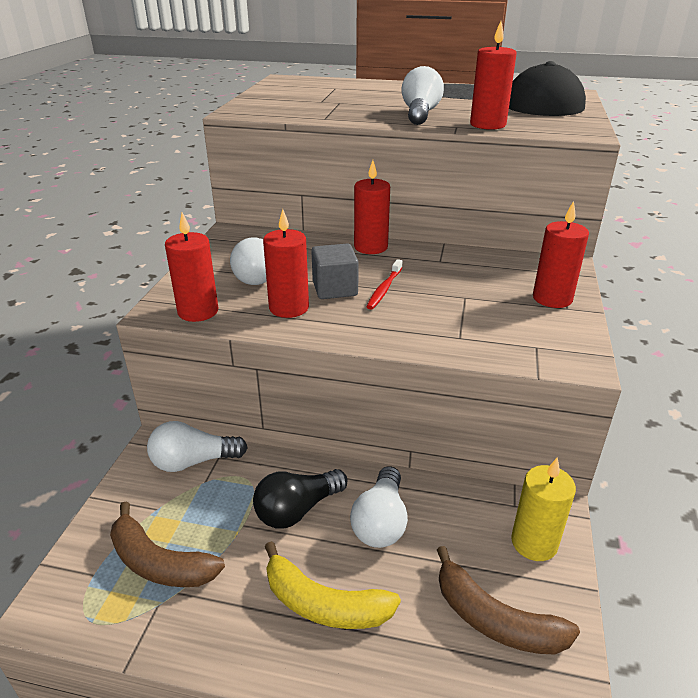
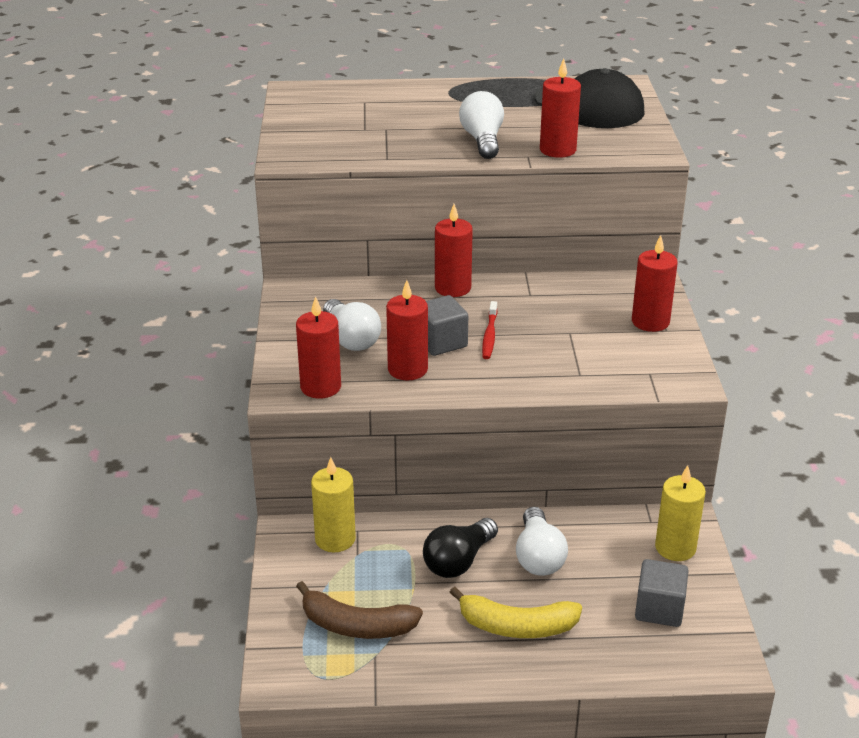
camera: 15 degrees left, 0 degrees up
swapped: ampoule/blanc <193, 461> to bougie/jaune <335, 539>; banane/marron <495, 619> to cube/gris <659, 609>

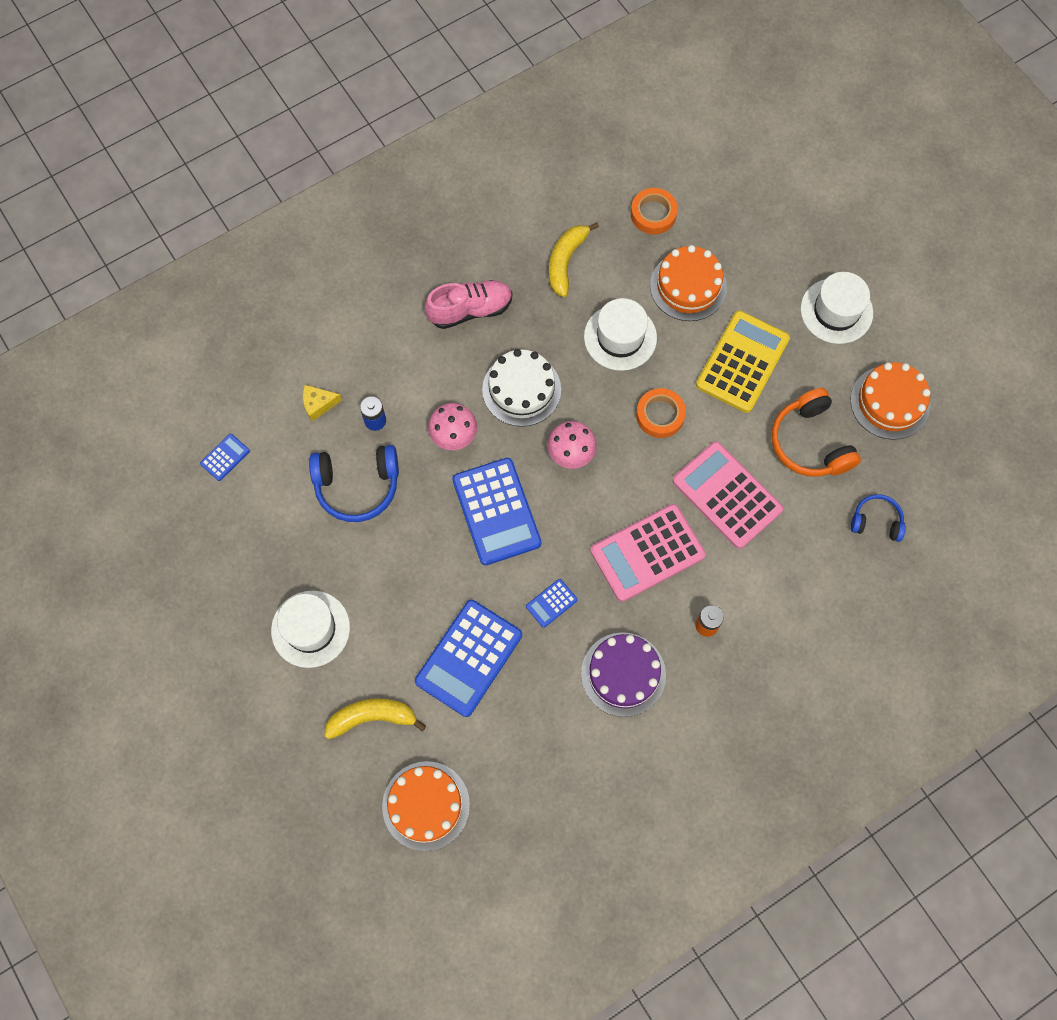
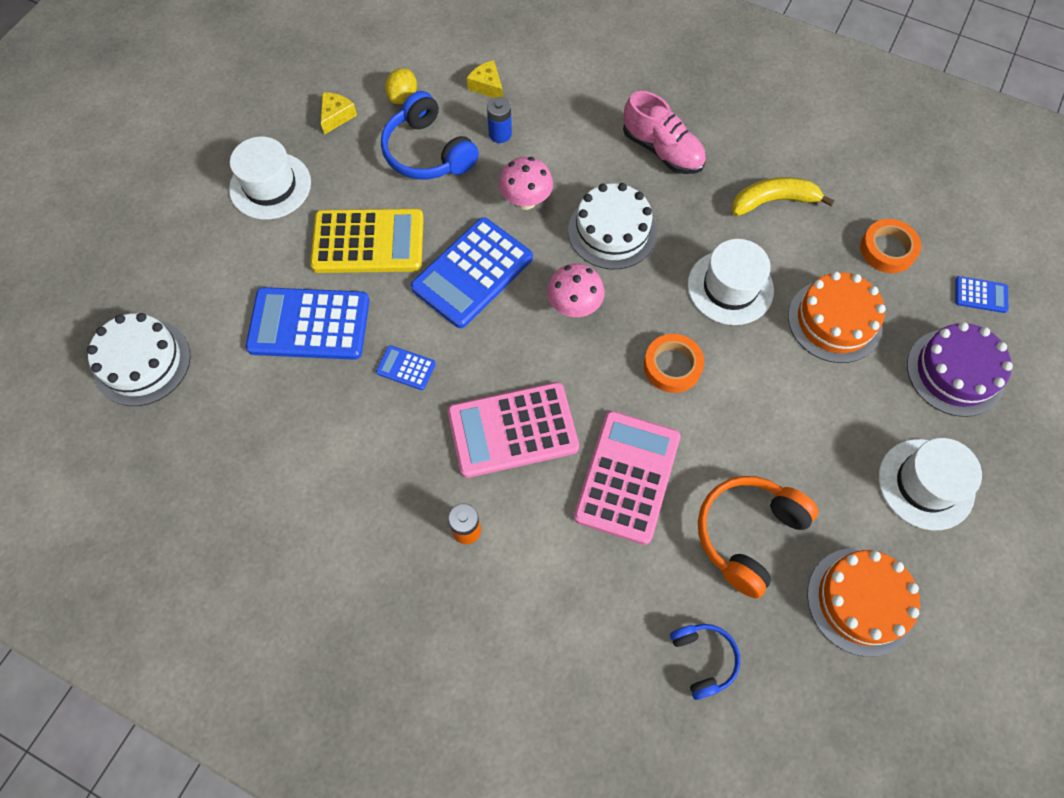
camera: 60 degrees right, 5 degrees down
gone: banane/jaune <372, 718>
new: citron/jaune <403, 97>; fromage/jaune <336, 116>
shifted: calculatrice/jaune <742, 362> to <368, 242>; calculatrice/bleu <225, 457> to <980, 295>; gâteau/violet <623, 674> to <955, 372>
repainted: gâteau/orange <426, 805> to gâteau/blanc <142, 362>
rotated: calculatrice/rose <647, 553> = <513, 430> 45 degrees counterclockwise

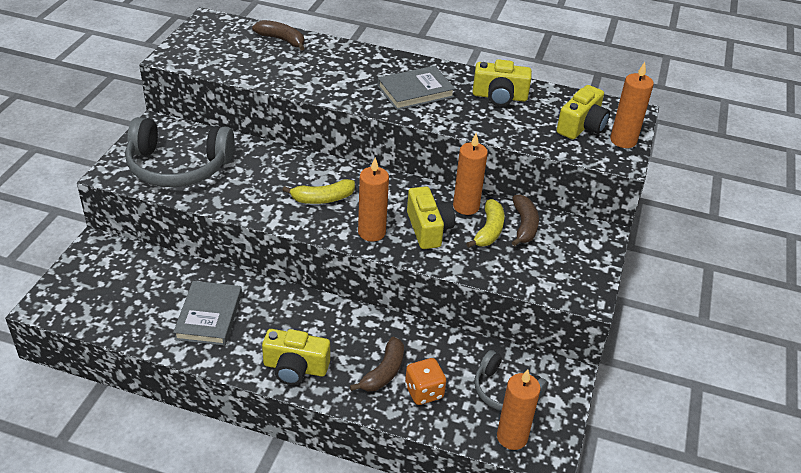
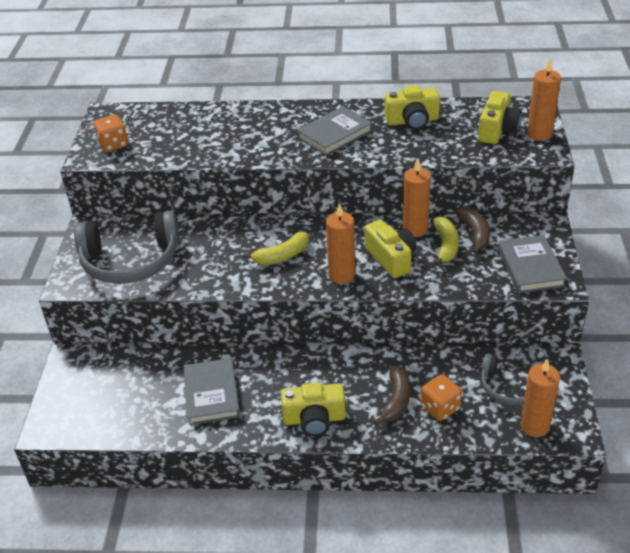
camera: 10 degrees left, 0 degrees up
gone: banane/marron <282, 40>
new: dé/orange <113, 145>; livre/gris <530, 267>

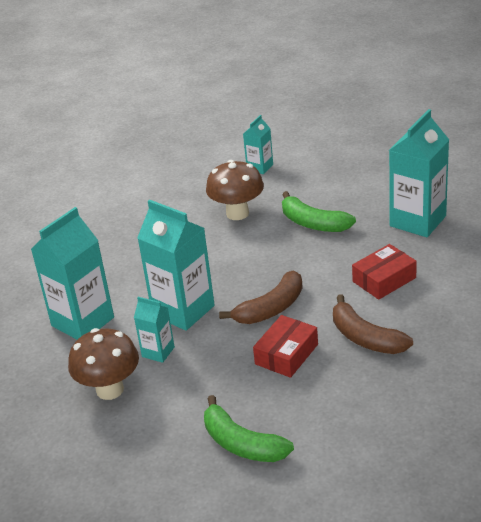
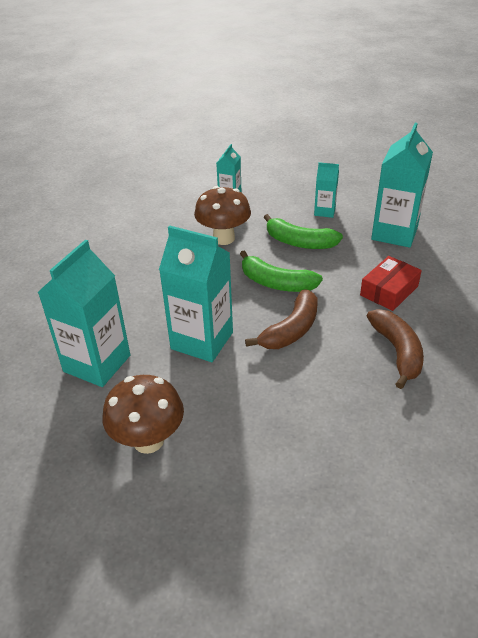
camera: 15 degrees left, 5 degrees up
gone: boîte/rouge <286, 354>
shifted: brique de lait/turquoise <158, 352> to <324, 211>; banane/vert <242, 444> to <276, 283>
rotated: banane/marron <365, 338> = <397, 352> 135 degrees counterclockwise

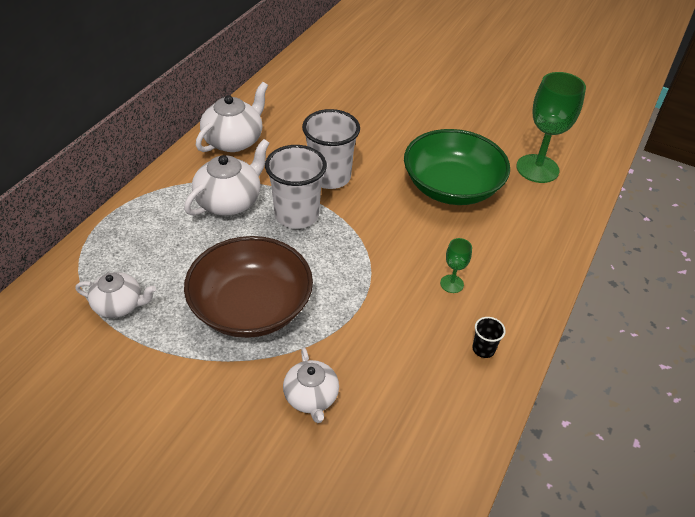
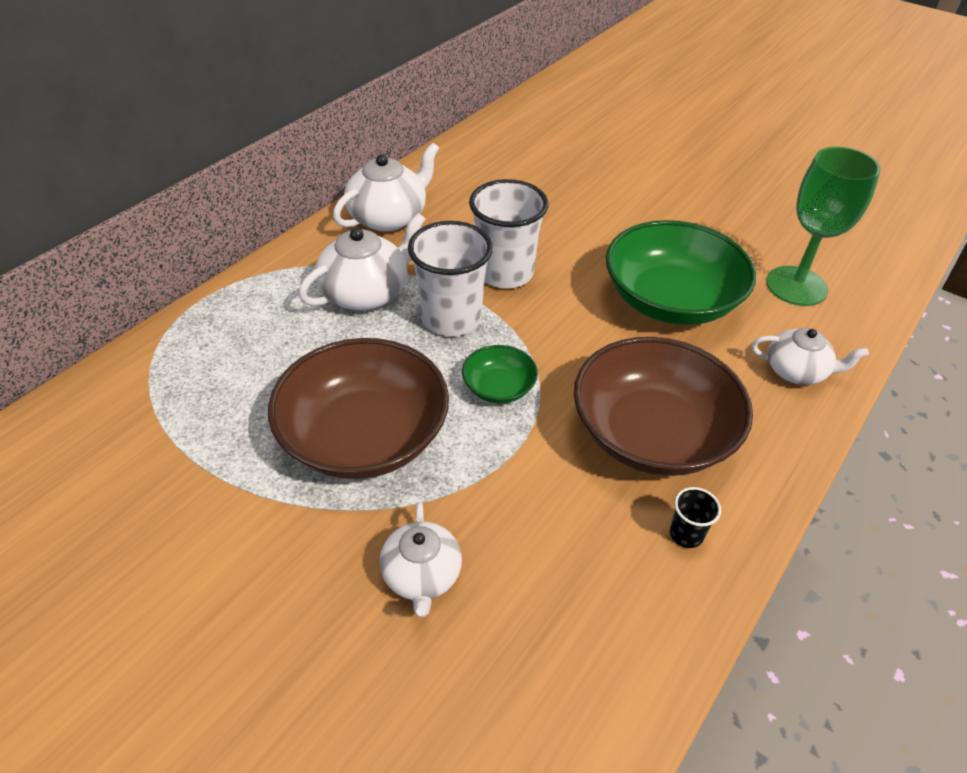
camera: 10 degrees right, 0 degrees up
new: bol/vert <499, 387>
shifted: théière/blanc <119, 305> to <796, 371>
swapped: verre à pied/vert <452, 284> to bol/marron <652, 433>

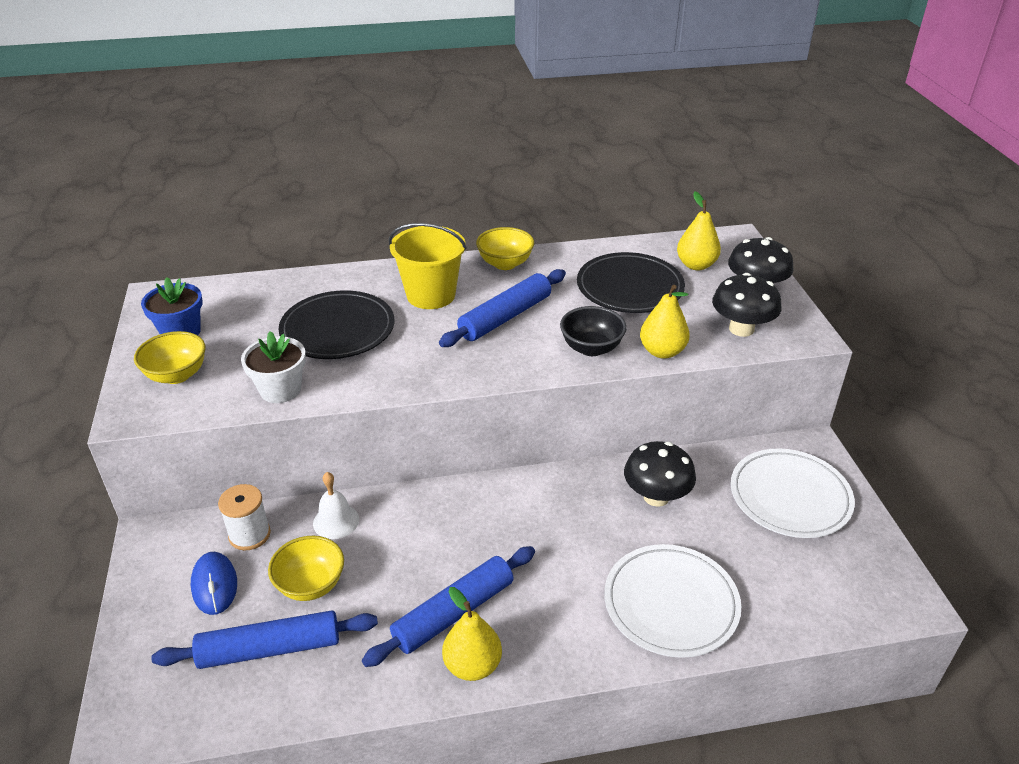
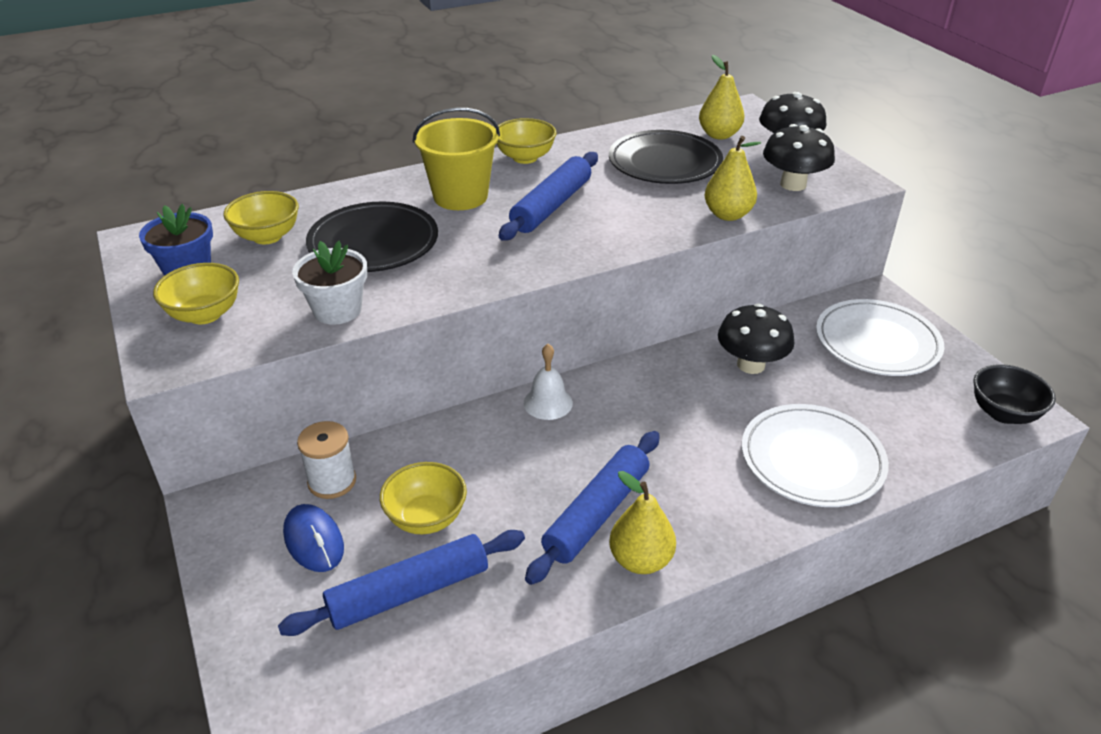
camera: 15 degrees left, 0 degrees up
new: bol/jaune <267, 236>
shifted: bol/noir <591, 348> to <1003, 413>; cloche/blanc <336, 521> to <548, 403>

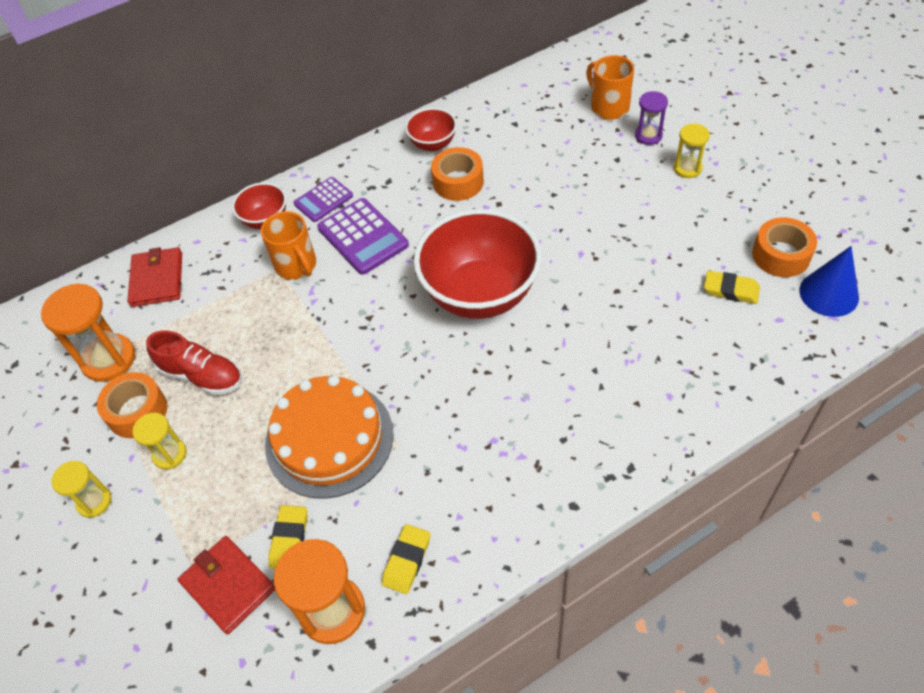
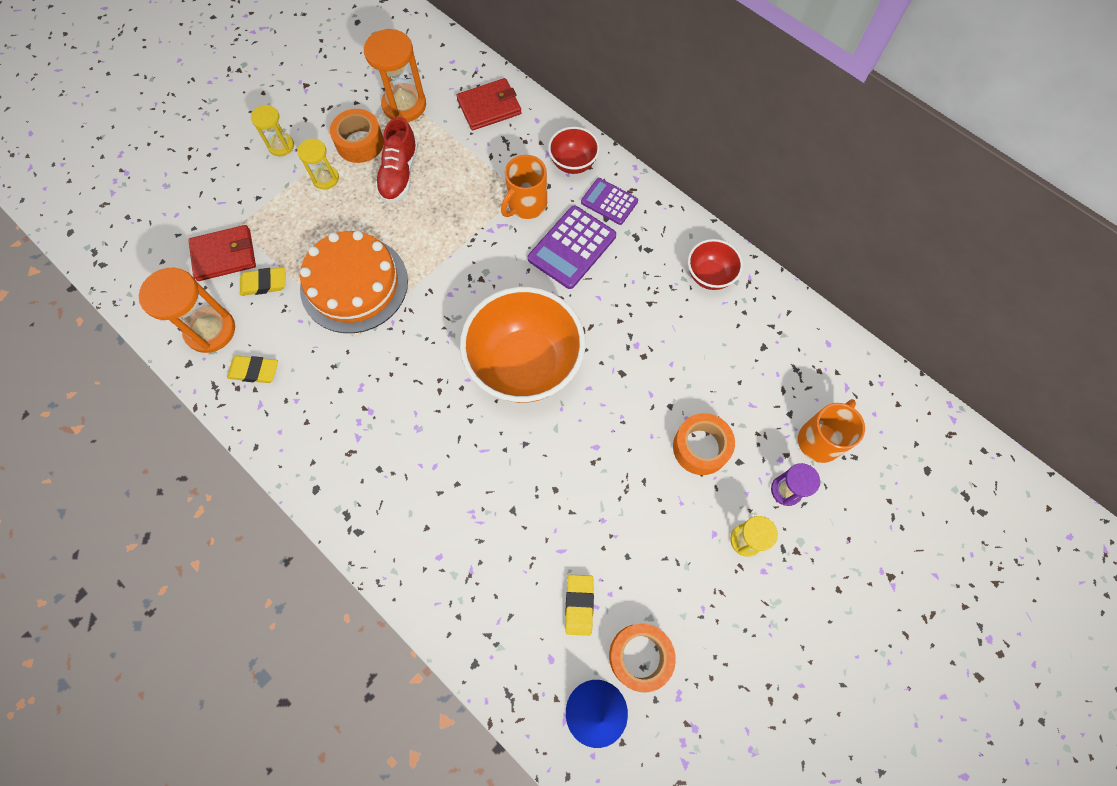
camera: 70 degrees right, 15 degrees up
shifted: ruban adhésif/orange <458, 182> to <700, 447>
repainted: bol/rouge <480, 294> to bol/orange <525, 365>
rotated: portefeuille/rouge <228, 585> = <224, 255> 45 degrees clockwise

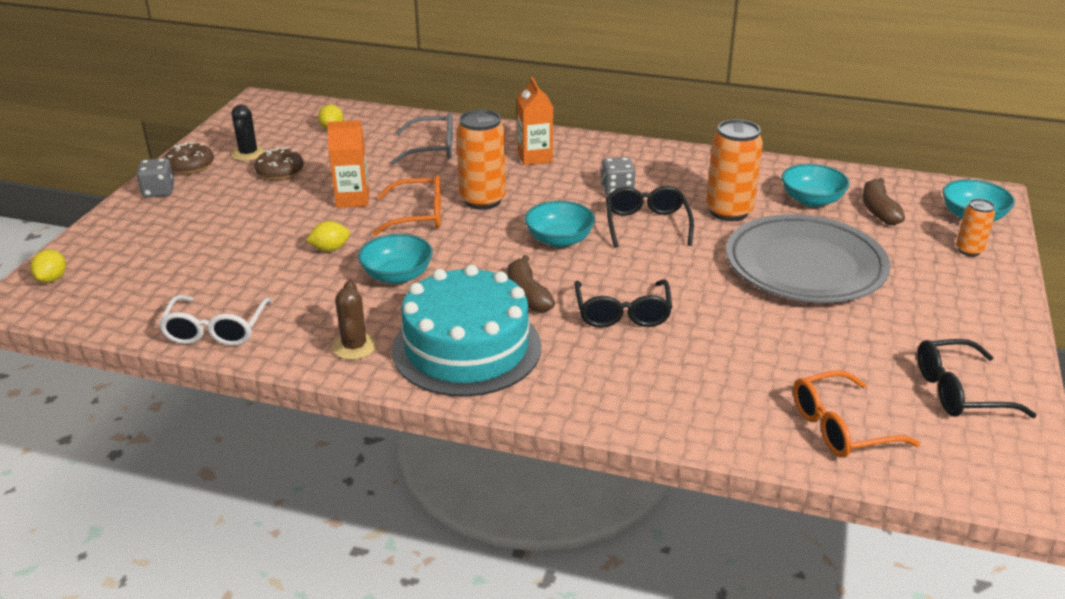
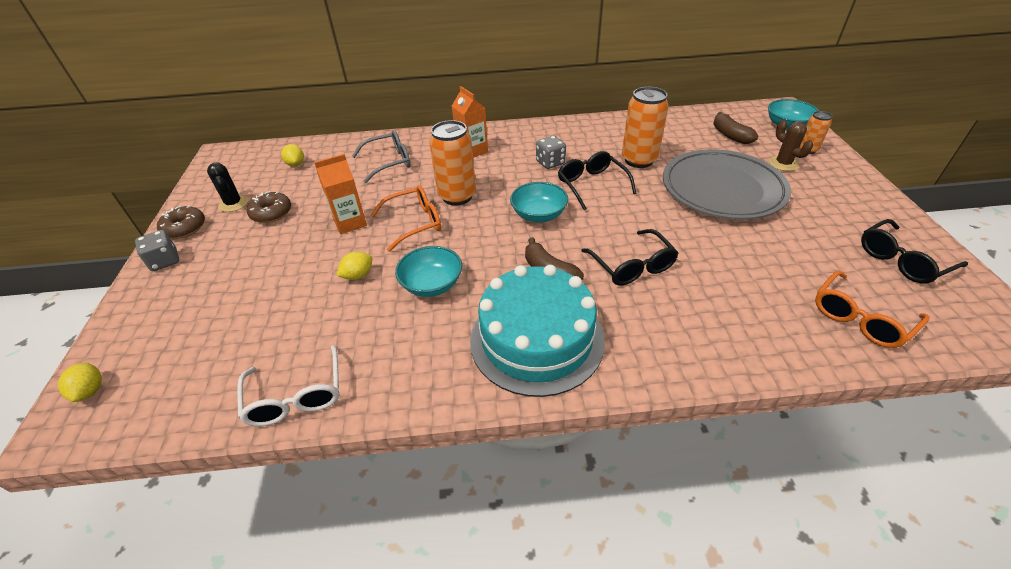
camera: 20 degrees left, 10 degrees up
gone: bol/turquoise <811, 200>
shifted: cactus/marron <354, 347> to <783, 164>

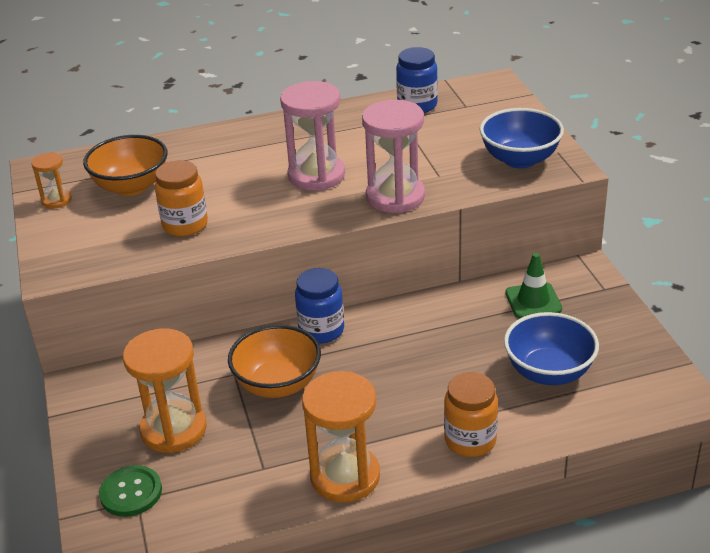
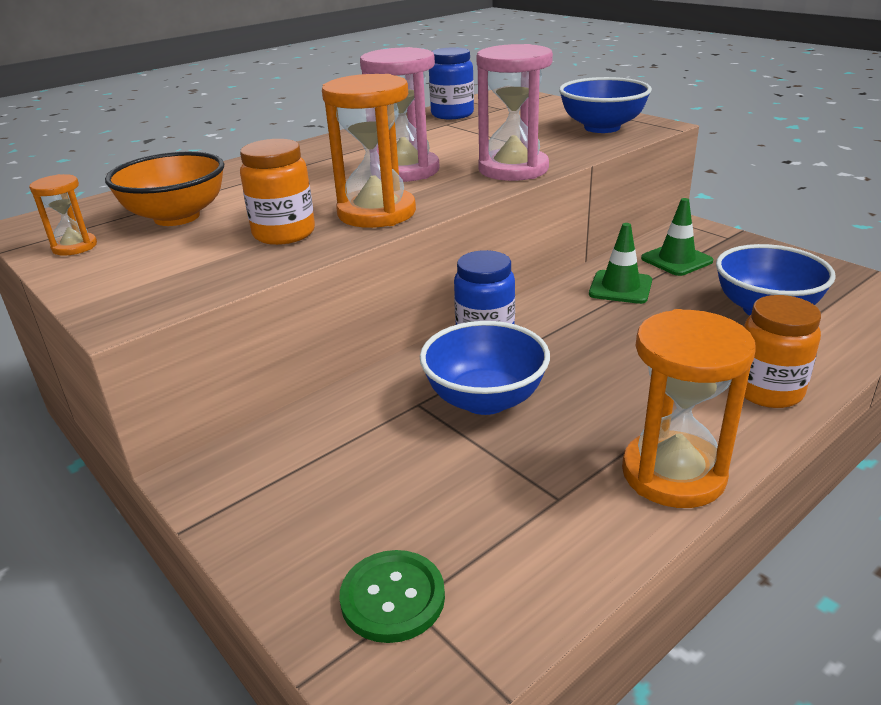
camera: 25 degrees left, 5 degrees down
new: cône de chantier/vert <620, 287>
shifted: sablier/orange <173, 429> to <376, 213>
repainted: bol/orange <278, 384> to bol/bleu <485, 399>

